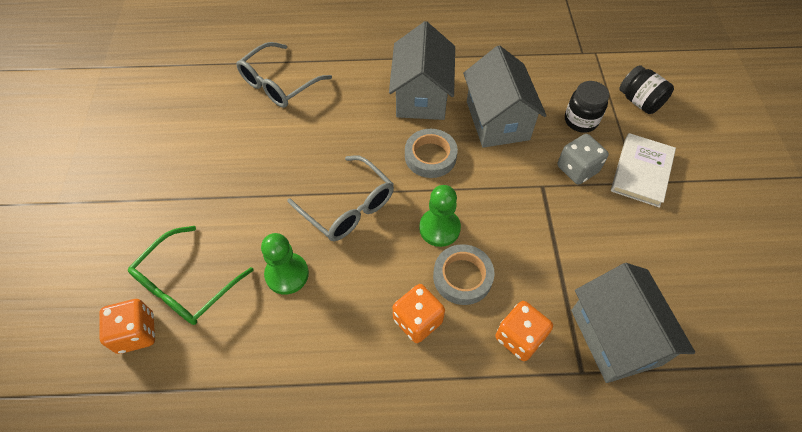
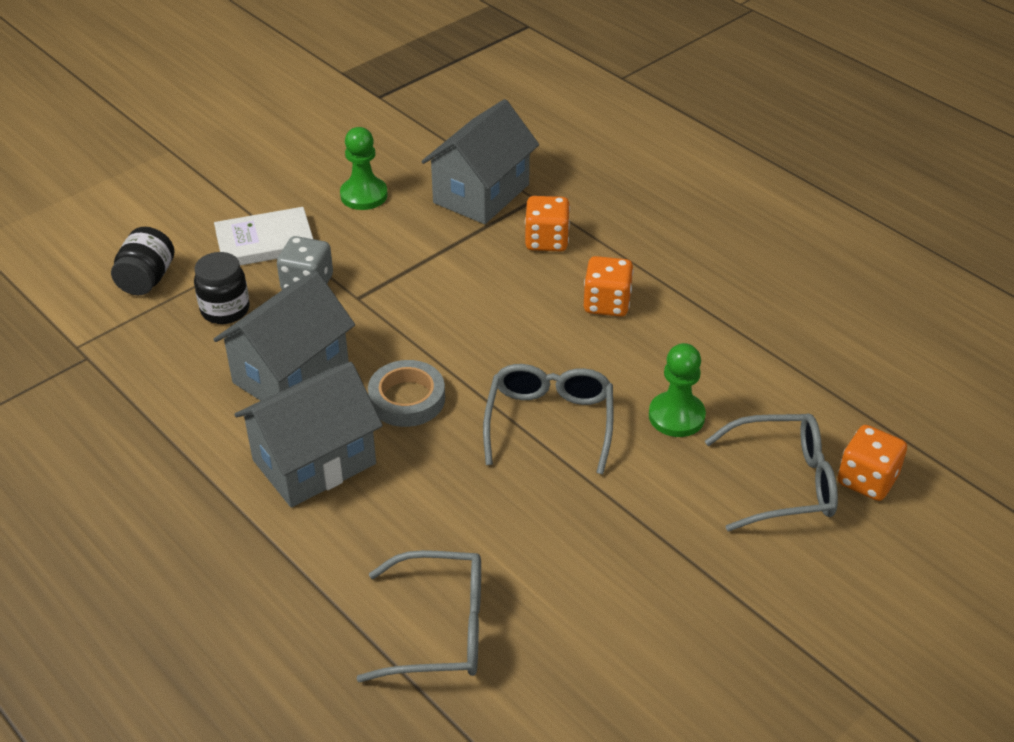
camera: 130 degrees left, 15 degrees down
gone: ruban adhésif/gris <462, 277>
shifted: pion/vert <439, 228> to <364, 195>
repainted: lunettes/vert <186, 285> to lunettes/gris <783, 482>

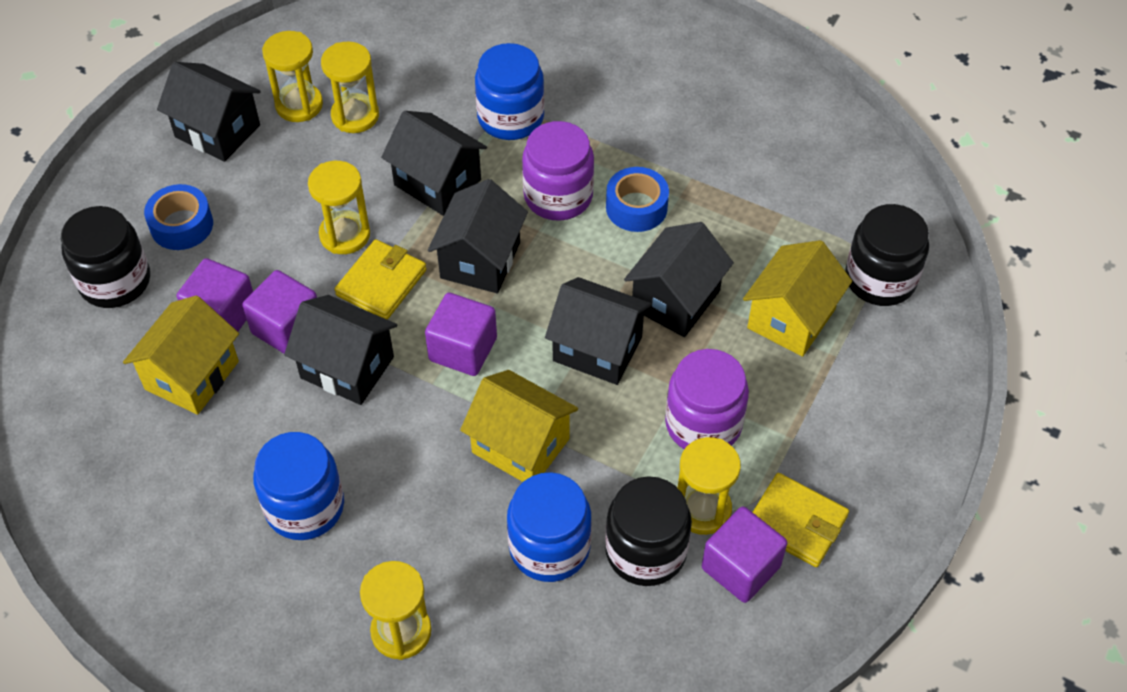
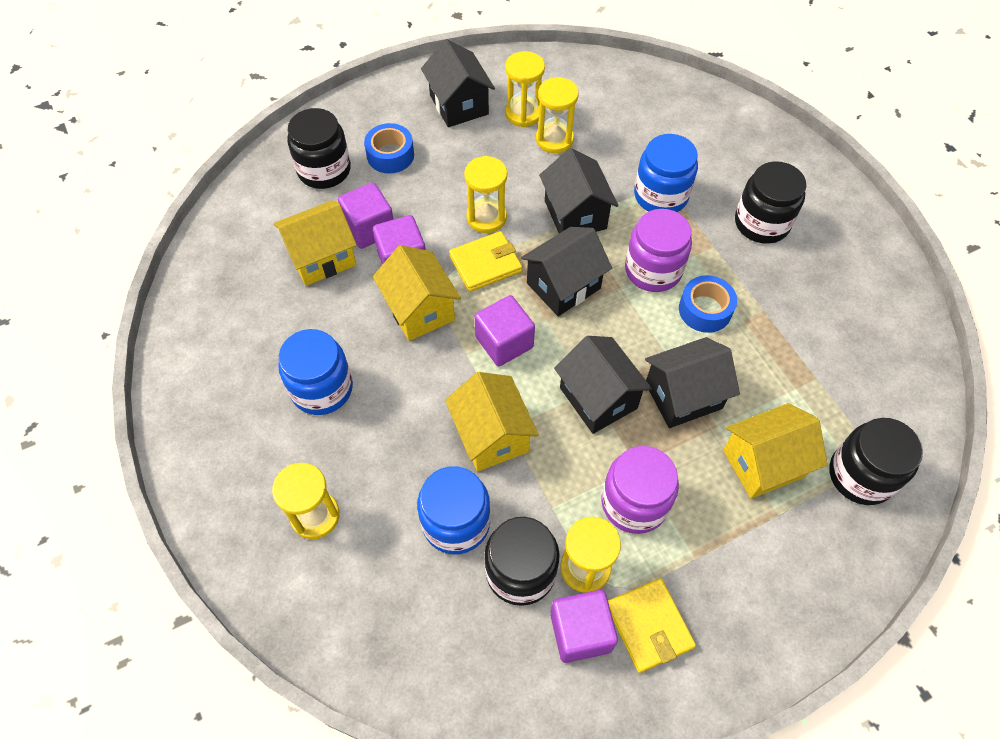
camera: 35 degrees right, 5 degrees up
new: bocal/noir <761, 223>
repainted: maison/noir <347, 367> to maison/jaune <419, 310>

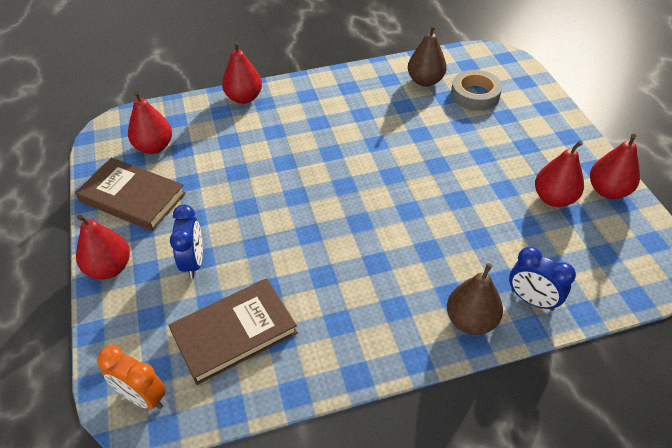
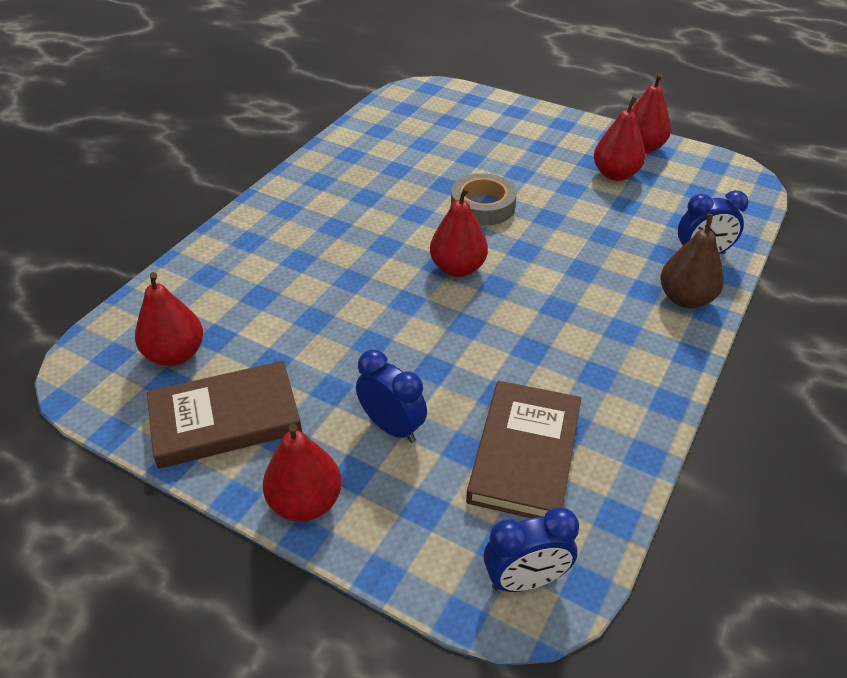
camera: 45 degrees left, 5 degrees down
gone: poire/marron <425, 81>
shifted: poire/rouge <244, 98> to <457, 268>; ruban adhésif/gris <475, 95> to <483, 206>
repainted: réveil/orange <143, 397> to réveil/bleu <525, 580>

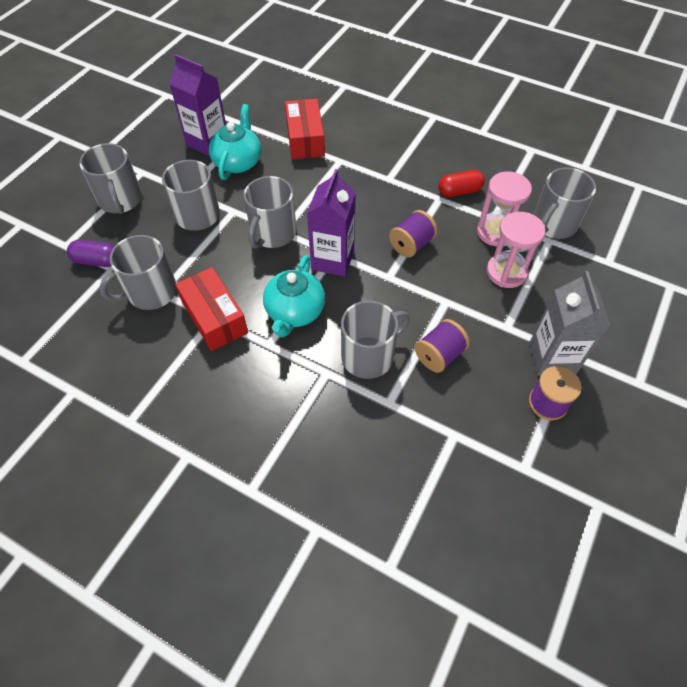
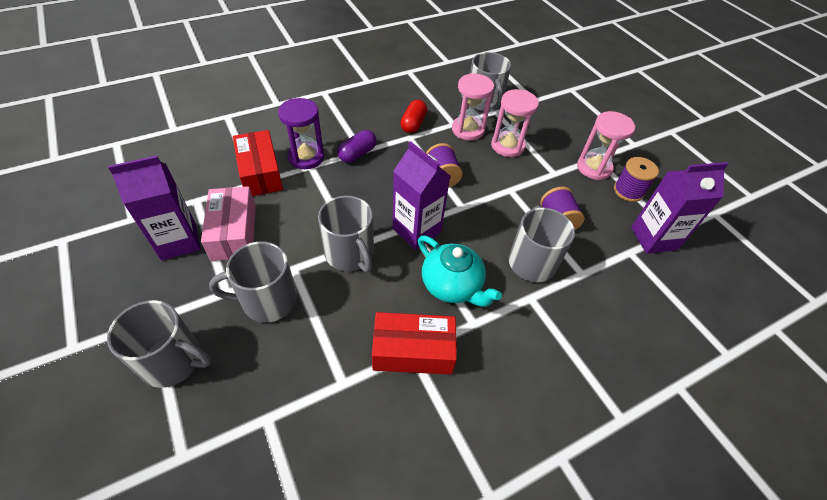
camera: 60 degrees left, 5 degrees down
gone: tasse/gris <150, 292>
new: sablier/violet <306, 157>; brique de lait/violet <653, 238>
shifted: gélule/violet <97, 261> to <357, 154>
swapped: théière/turquoise <238, 162> to boîte/rose <234, 232>; brique de lait/gris <552, 358> to sablier/rose <594, 168>
rotated: boîte/rouge <305, 139> = <260, 173> 45 degrees clockwise

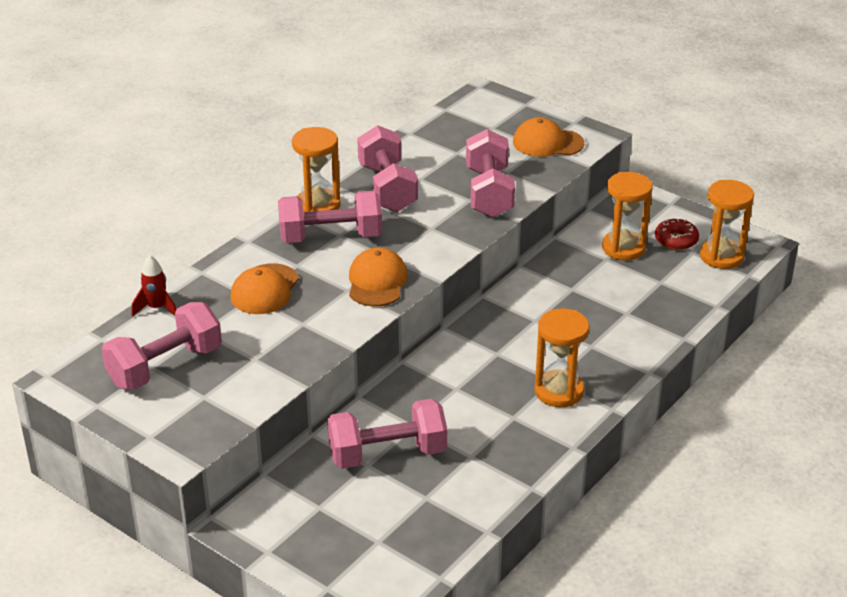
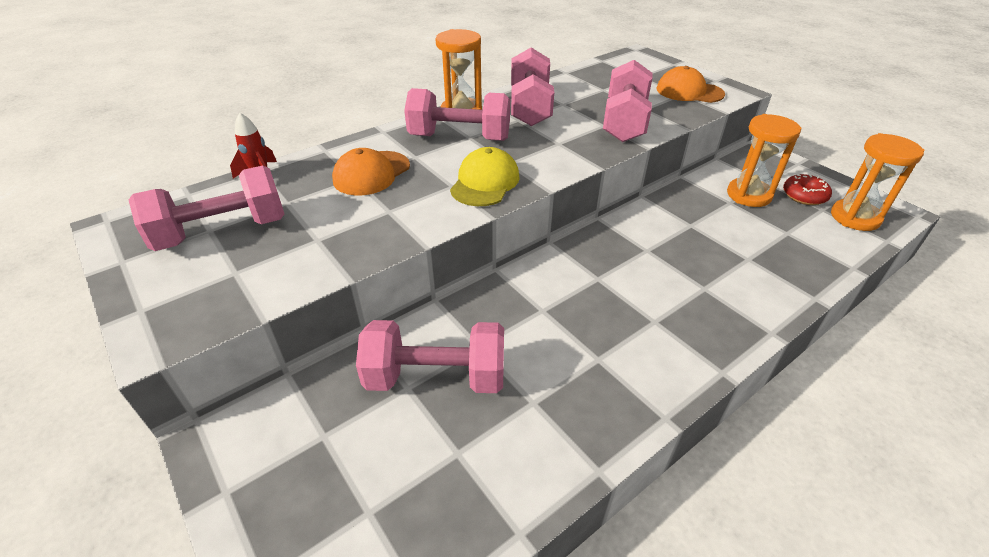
camera: 15 degrees right, 5 degrees up
gone: sablier/orange <559, 391>
repainted: casquette/orange <377, 282> to casquette/jaune <485, 182>

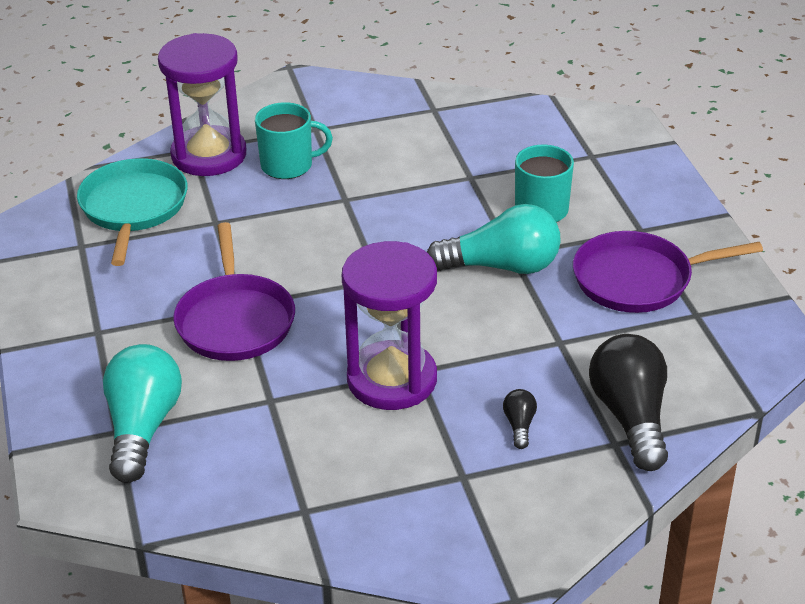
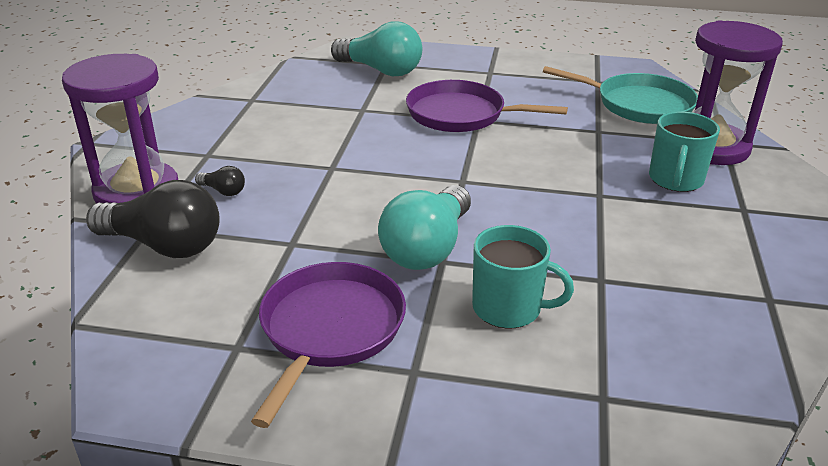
camera: 115 degrees right, 5 degrees down
shifted: sablier/violet <392, 379> to <137, 191>

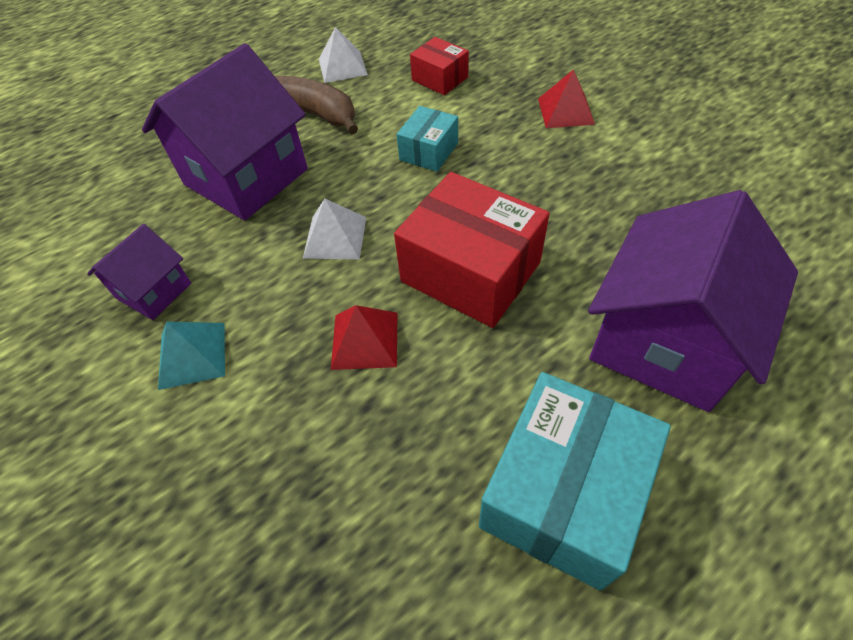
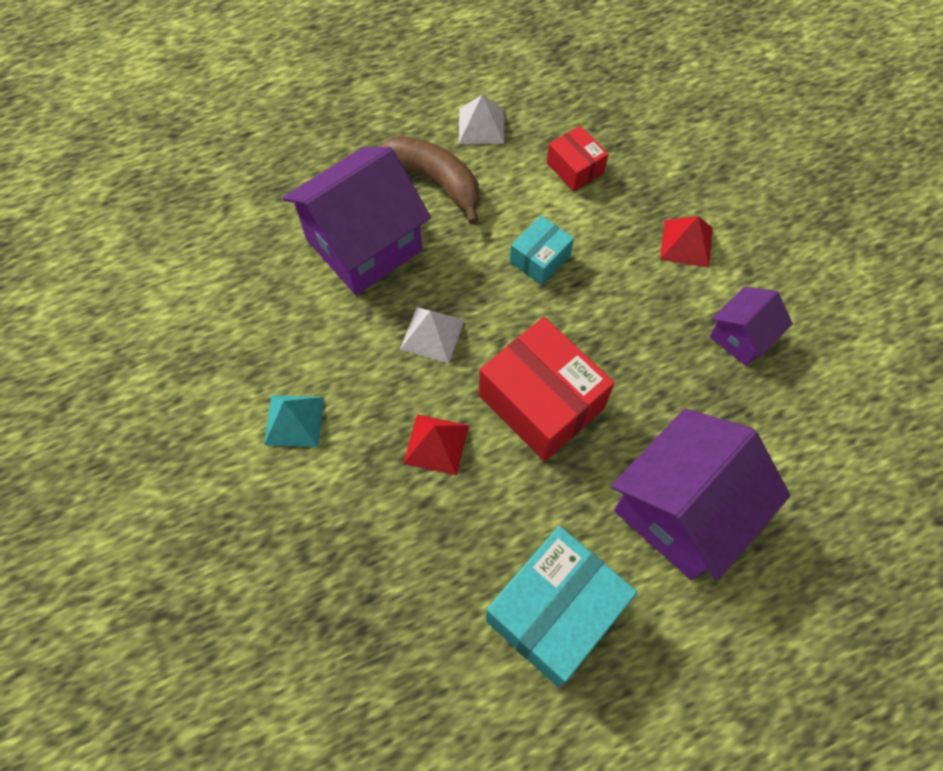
camera: 10 degrees right, 10 degrees up
shifted: maison/violet <154, 291> to <741, 337>

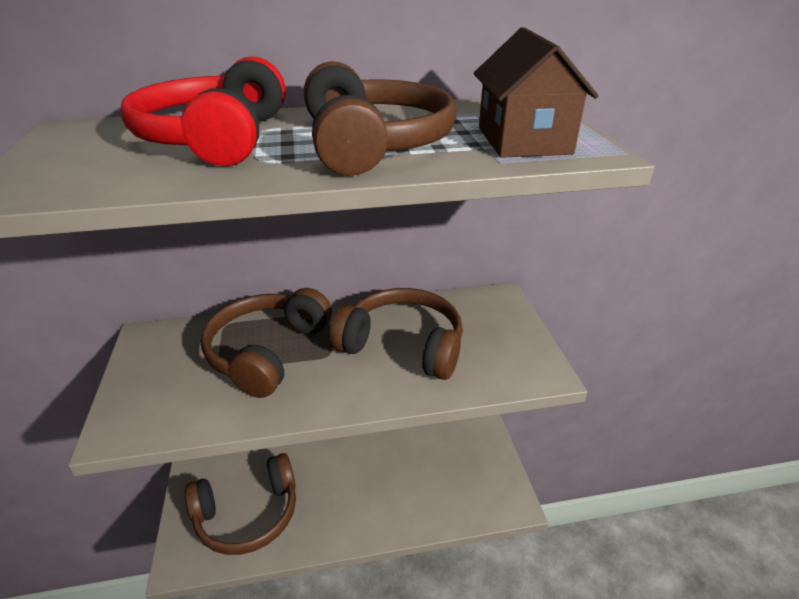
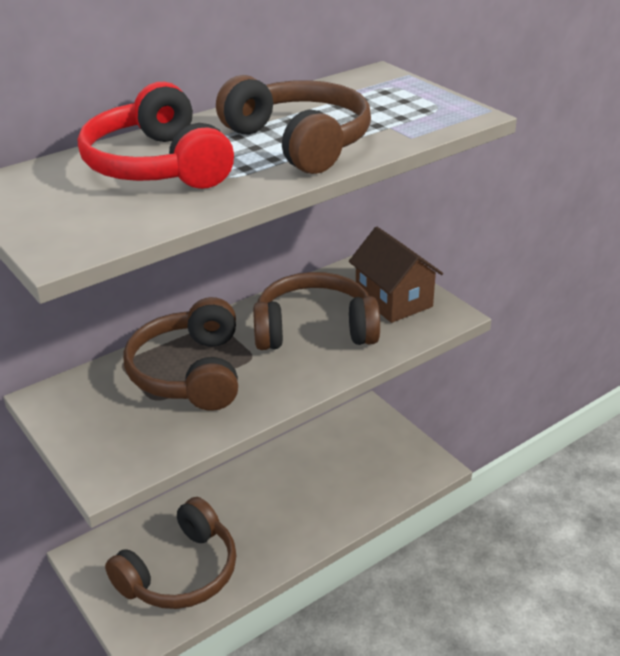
camera: 25 degrees left, 0 degrees up
shifted: maison/marron <523, 140> to <393, 300>

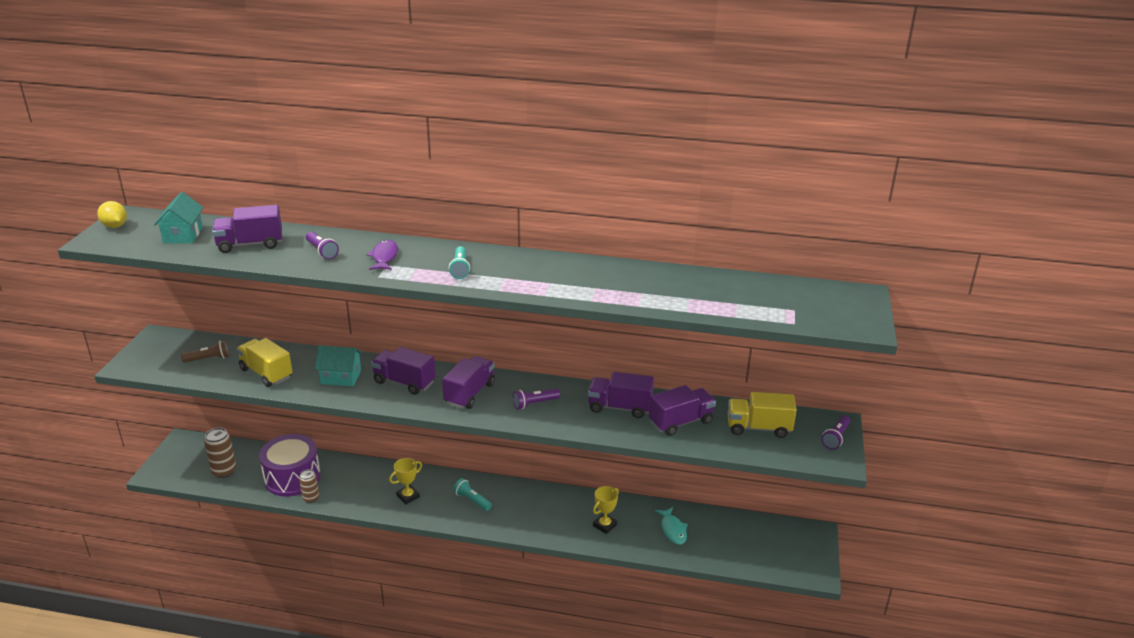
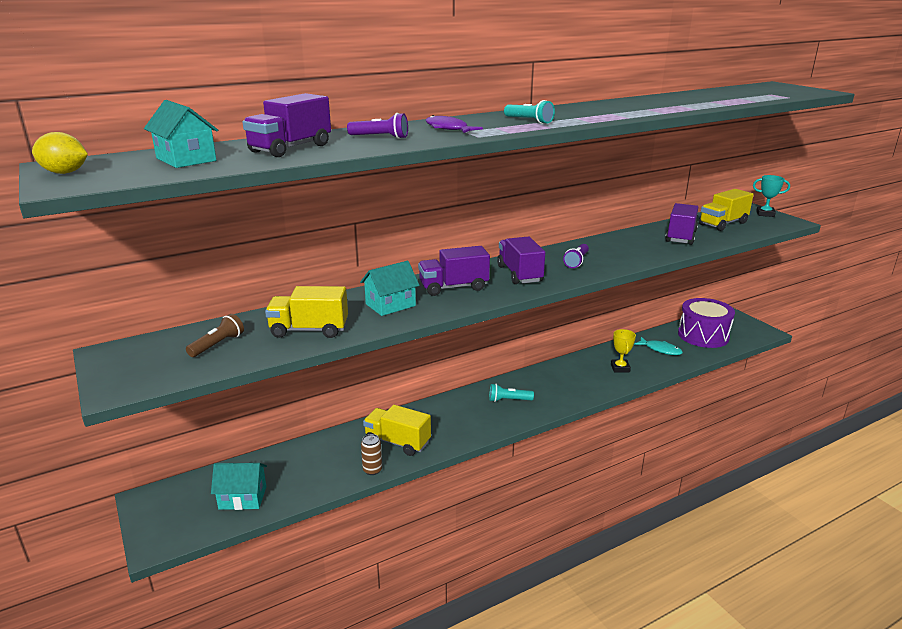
camera: 40 degrees left, 5 degrees down
gone: camion/violet <619, 407>; trophée/jaune <408, 496>
new: camion/jaune <397, 442>
shifted: tambour/violet <292, 477> to <703, 335>
swapped: lampe de poche/violet <835, 438> to trophée/turquoise <765, 214>; canette/marron <224, 471> to maison/turquoise <242, 498>

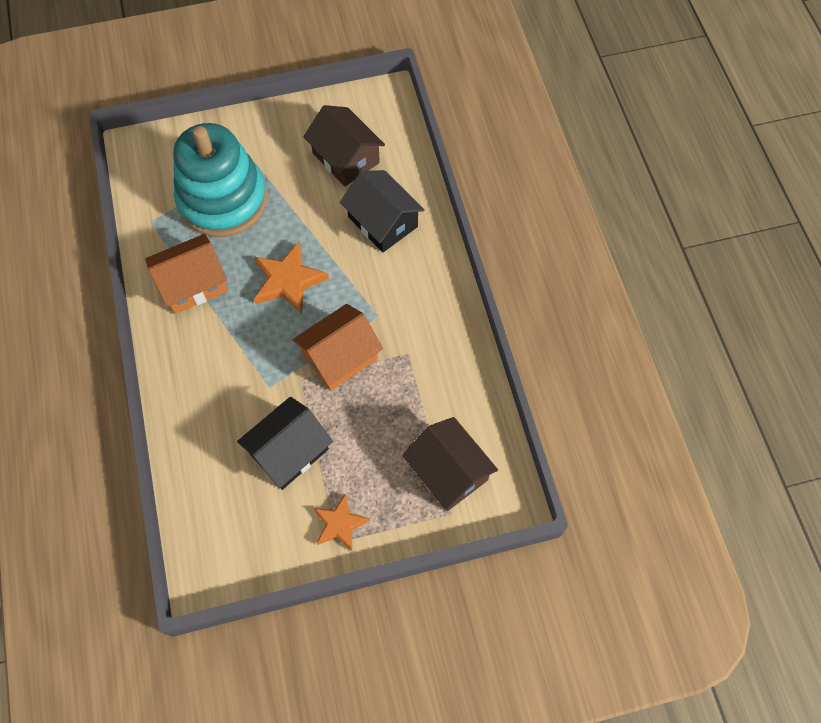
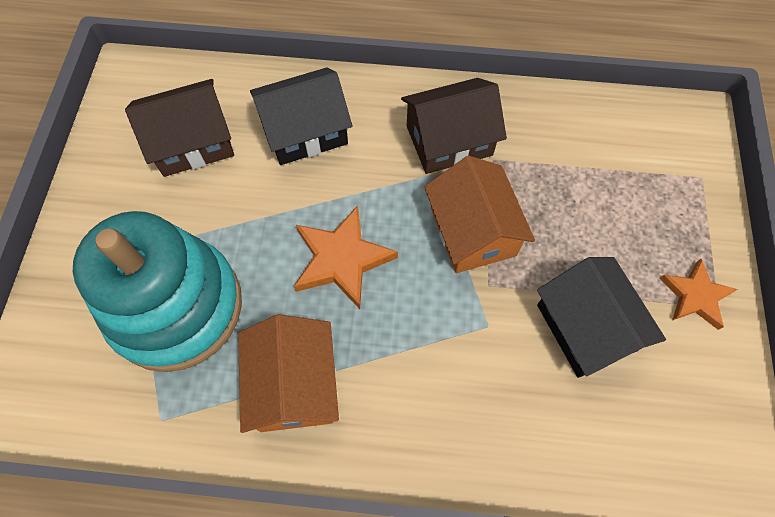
camera: 70 degrees left, 0 degrees up
shifted: maison/marron <448, 471> to <449, 140>

